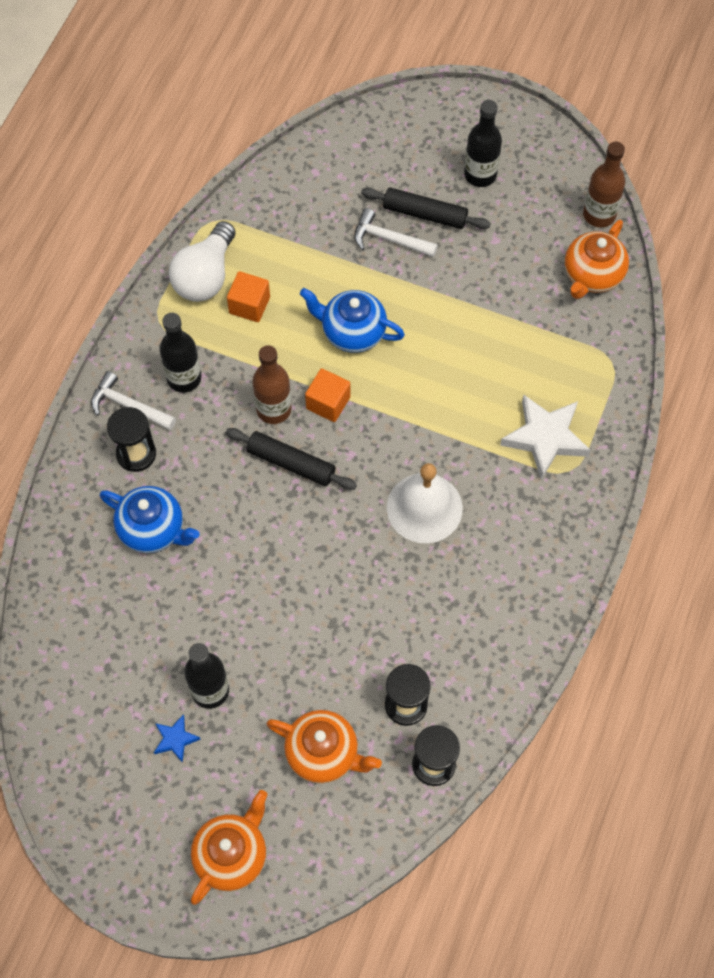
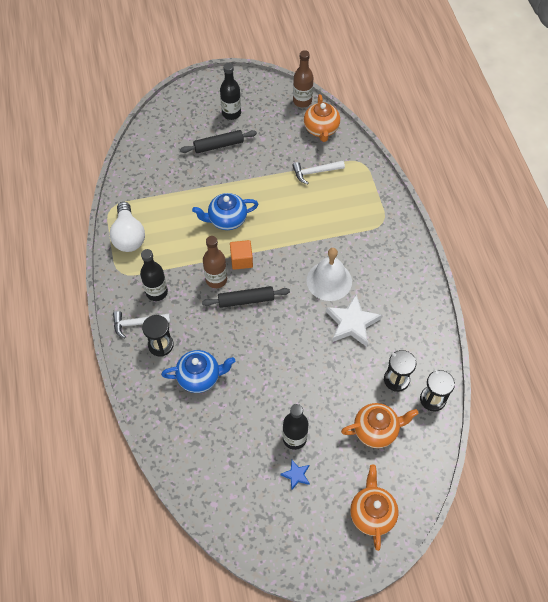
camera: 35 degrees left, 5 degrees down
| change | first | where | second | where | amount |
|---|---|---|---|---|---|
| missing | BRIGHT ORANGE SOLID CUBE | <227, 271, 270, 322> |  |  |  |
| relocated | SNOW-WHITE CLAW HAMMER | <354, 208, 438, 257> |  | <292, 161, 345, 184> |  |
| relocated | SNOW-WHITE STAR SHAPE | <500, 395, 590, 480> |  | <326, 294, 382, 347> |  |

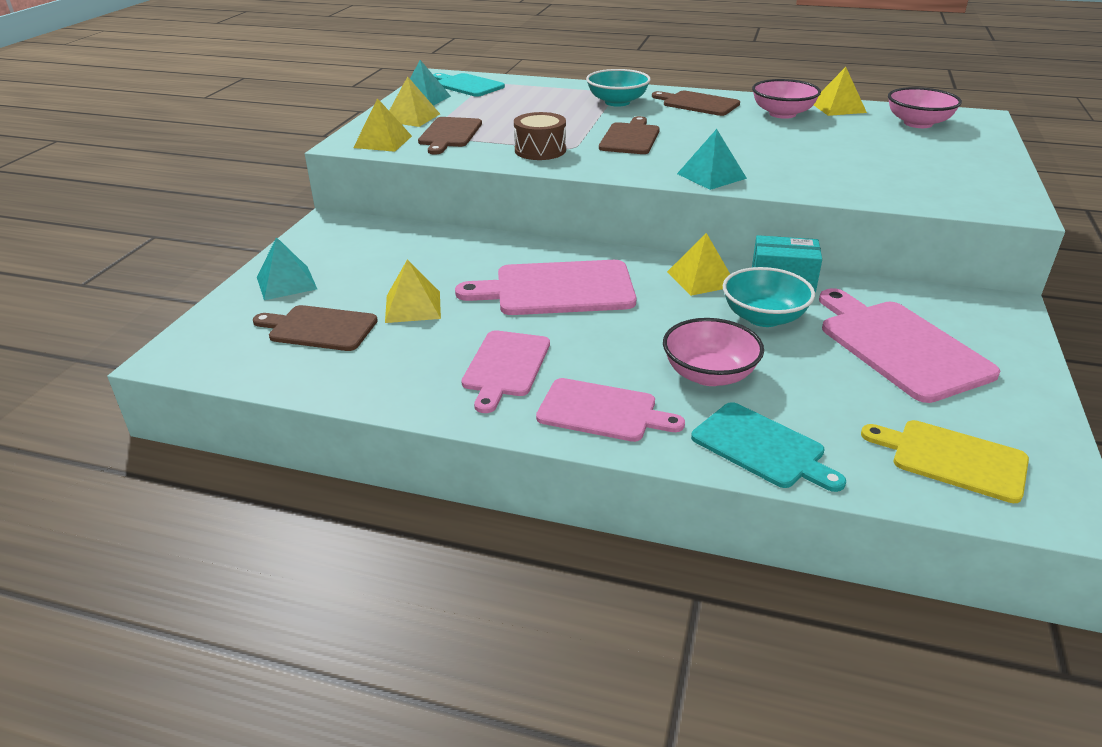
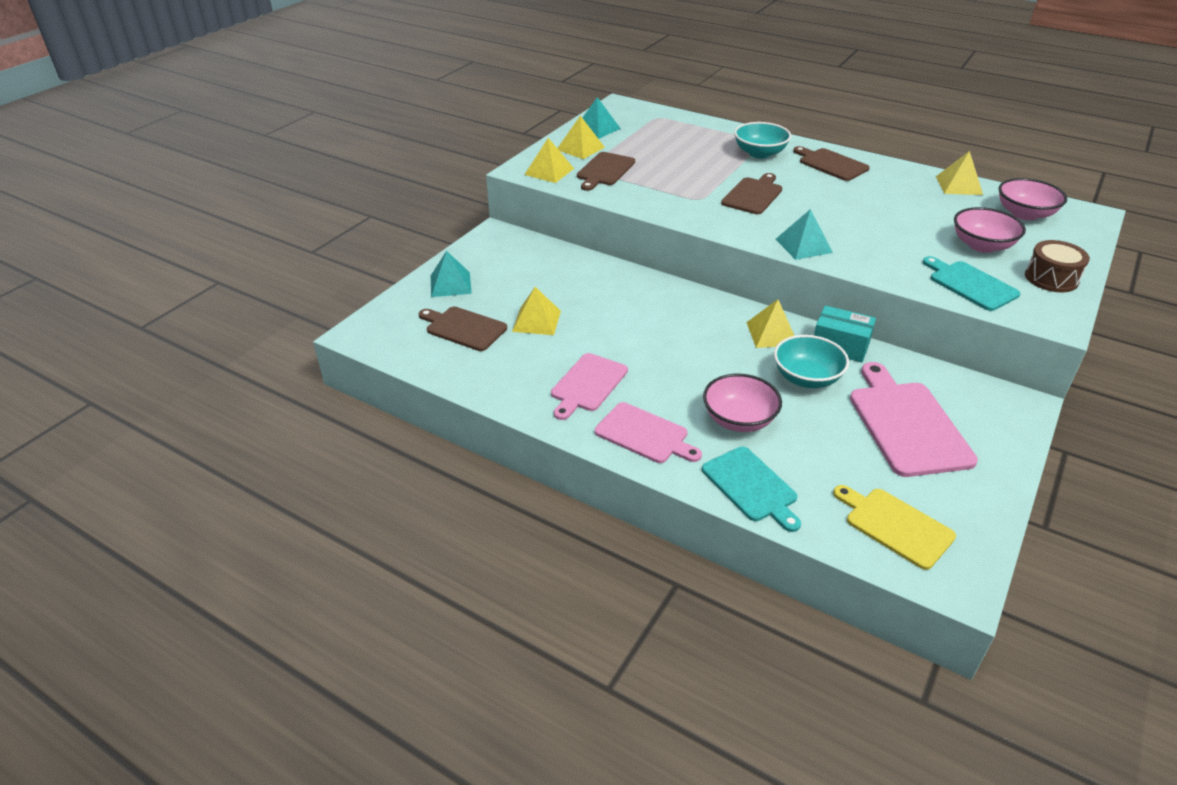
camera: 15 degrees right, 5 degrees up
| change | first | where | second | where | amount |
|---|---|---|---|---|---|
| missing | ROSY CHOPPING BOARD | <455, 260, 637, 315> |  |  |  |
| relocated | TEAL CHOPPING BOARD | <433, 73, 505, 97> |  | <923, 256, 1020, 311> |  |
| relocated | BROWN SNARE DRUM | <514, 112, 566, 160> |  | <1025, 240, 1090, 292> |  |
| relocated | ROSY BOWL | <752, 79, 821, 119> |  | <954, 207, 1026, 253> |  |

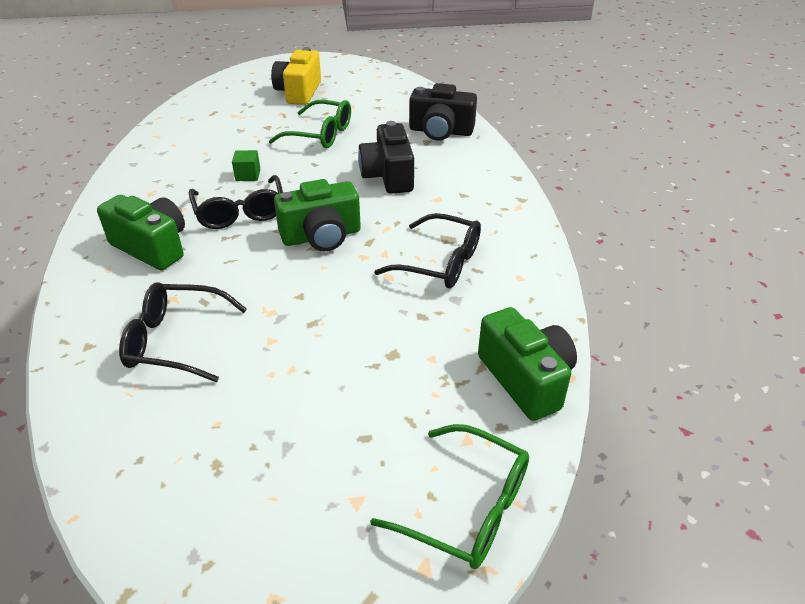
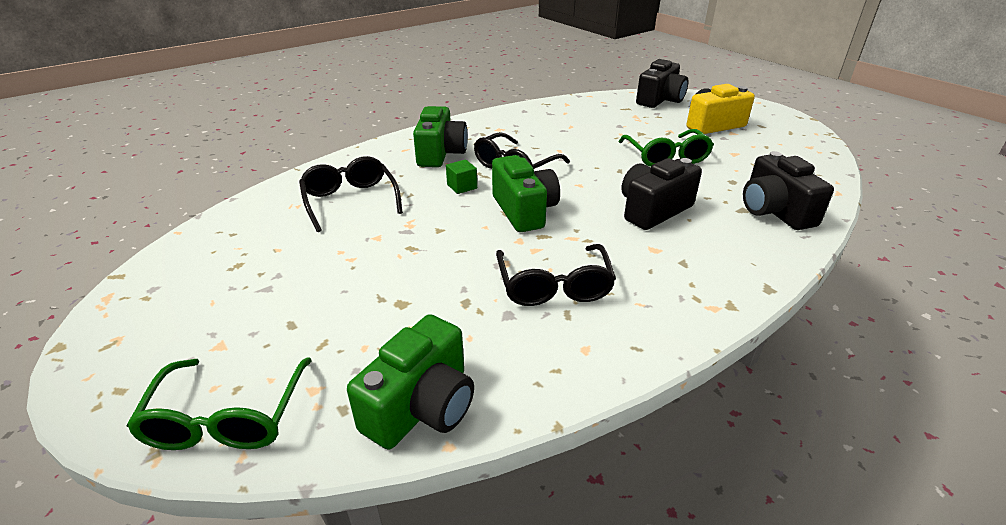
camera: 60 degrees right, 5 degrees down
| change | first | where | second | where | amount |
|---|---|---|---|---|---|
| appeared |  |  | EBONY CAMERA | <636, 59, 688, 108> |  |
| relocated | LEAF-GREEN SOLID CUBE | <232, 150, 260, 181> |  | <446, 160, 477, 194> |  |
| spun | LEAF-GREEN CAMERA | <274, 179, 361, 251> |  | <492, 155, 560, 232> | 150 degrees counterclockwise |

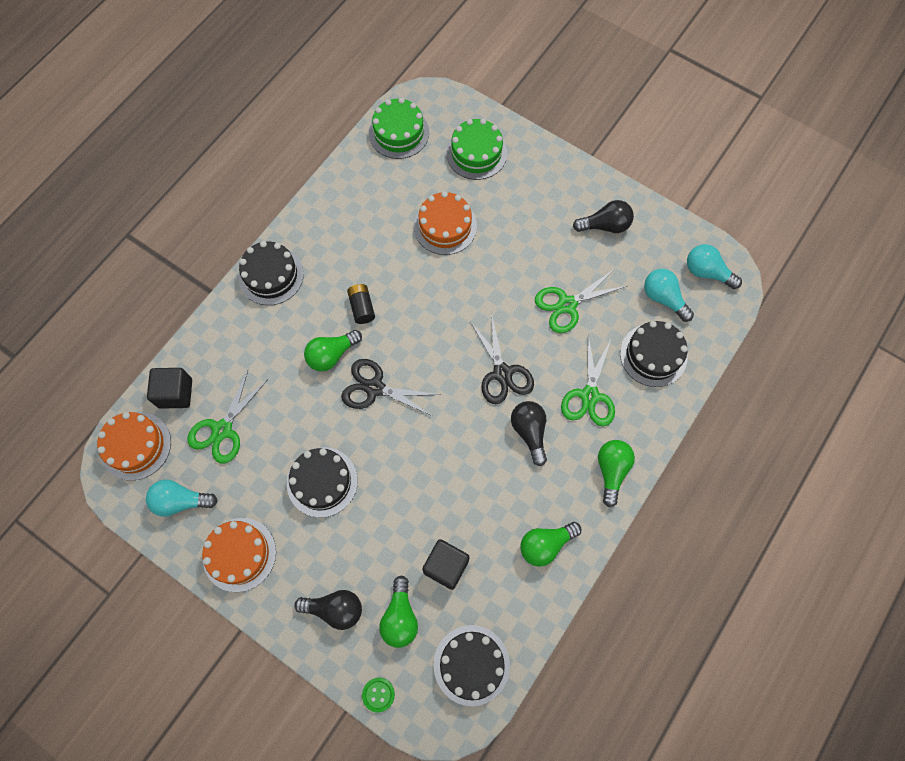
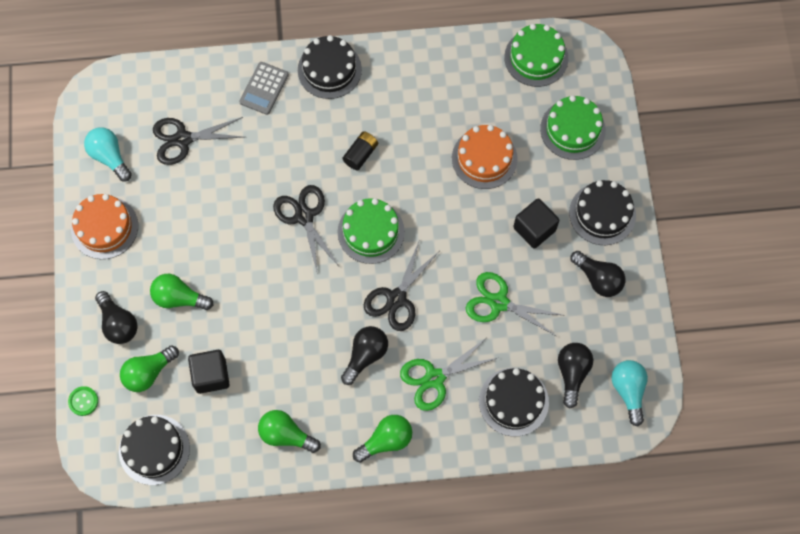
camera: 50 degrees right, 0 degrees up
| change | first | where | second | where | amount |
|---|---|---|---|---|---|
| missing | BRIGHT ORANGE CAKE | <97, 412, 171, 481> |  |  |  |
| appeared |  |  | GRAY ADDING MACHINE | <239, 62, 289, 115> |  |
| appeared |  |  | LEAF-GREEN CAKE | <338, 198, 405, 264> |  |
| relocated | EBONY SOLID CUBE | <147, 368, 192, 409> |  | <513, 198, 559, 248> |  |
| relocated | EBONY CAKE | <287, 447, 358, 518> |  | <569, 180, 636, 245> |  |
| relocated | LEAF-GREEN LIGHTBULB | <304, 330, 362, 371> |  | <150, 274, 213, 310> |  |
| colour | LEAF-GREEN SHEARS | <187, 370, 268, 464> | EBONY SHEARS | <153, 117, 243, 165> |  |
| colour | TEAL LIGHTBULB | <644, 269, 694, 322> | EBONY LIGHTBULB | <558, 343, 593, 409> |  |

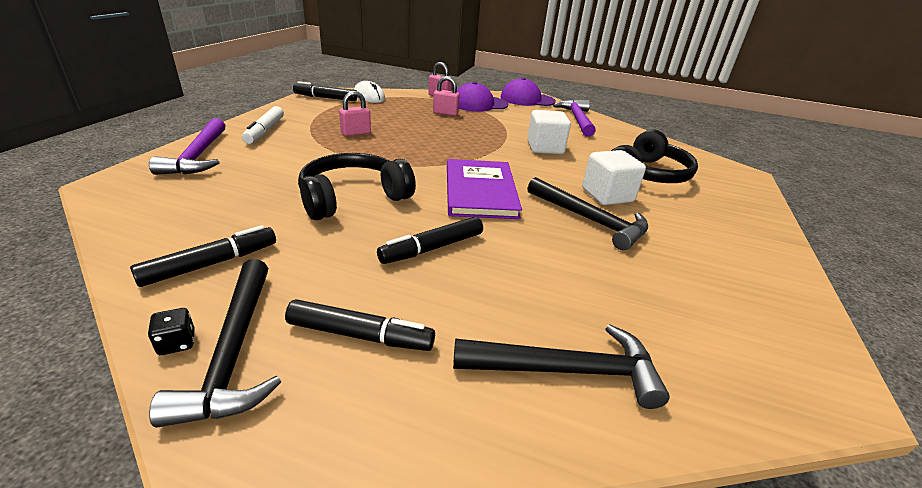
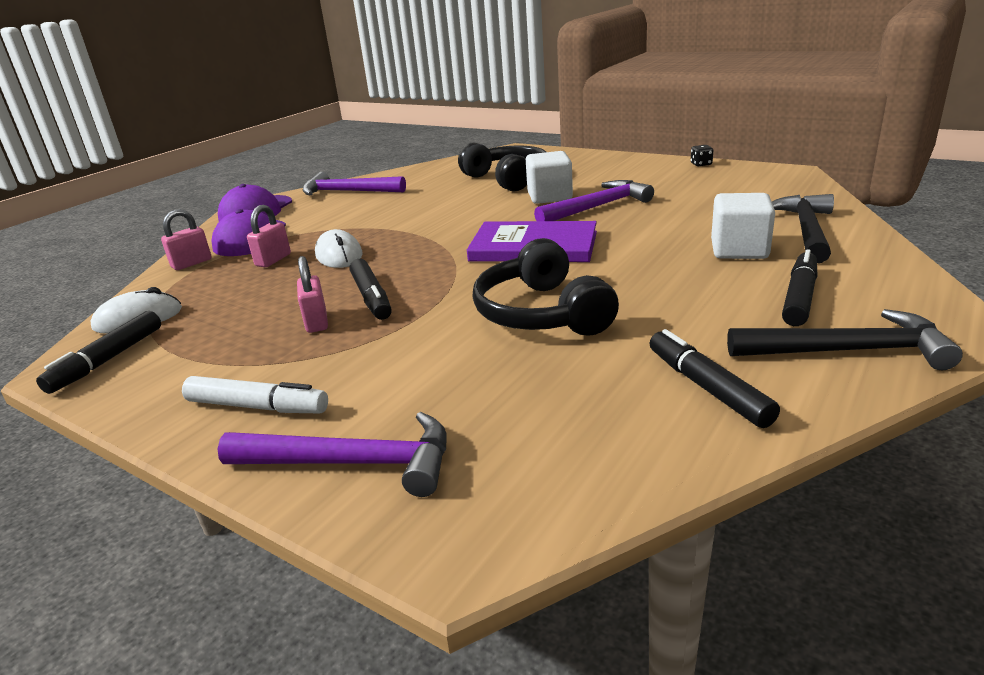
camera: 70 degrees left, 5 degrees down
| change | first | where | second | where | amount |
|---|---|---|---|---|---|
| appeared |  |  | SNOW-WHITE MOUSE | <315, 229, 363, 268> |  |
| relocated | EBONY DICE | <148, 308, 195, 355> |  | <691, 145, 713, 167> |  |
| relocated | EBONY FELT PEN | <377, 217, 483, 264> |  | <350, 259, 392, 320> |  |
| relocated | SNOW-WHITE SOLID CUBE | <527, 110, 571, 154> |  | <711, 193, 775, 259> |  |
| colour | EBONY CLAW HAMMER | <528, 177, 648, 251> | VIOLET CLAW HAMMER | <534, 180, 654, 221> |  |

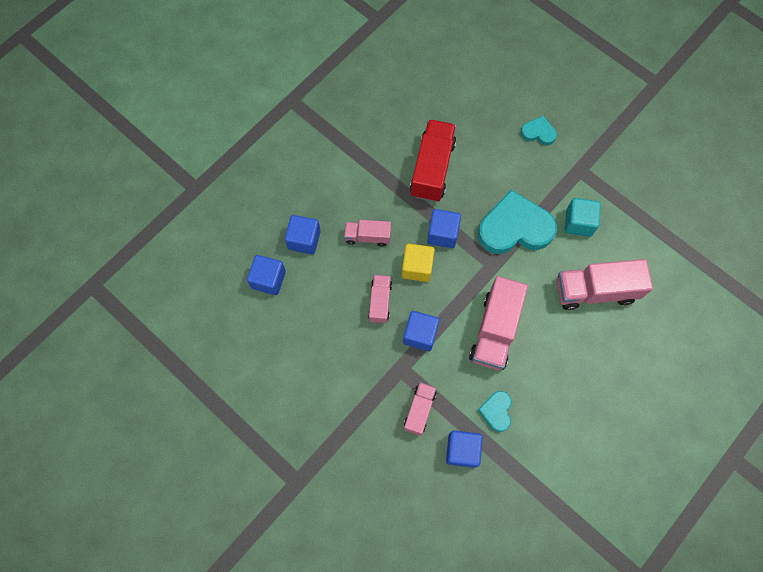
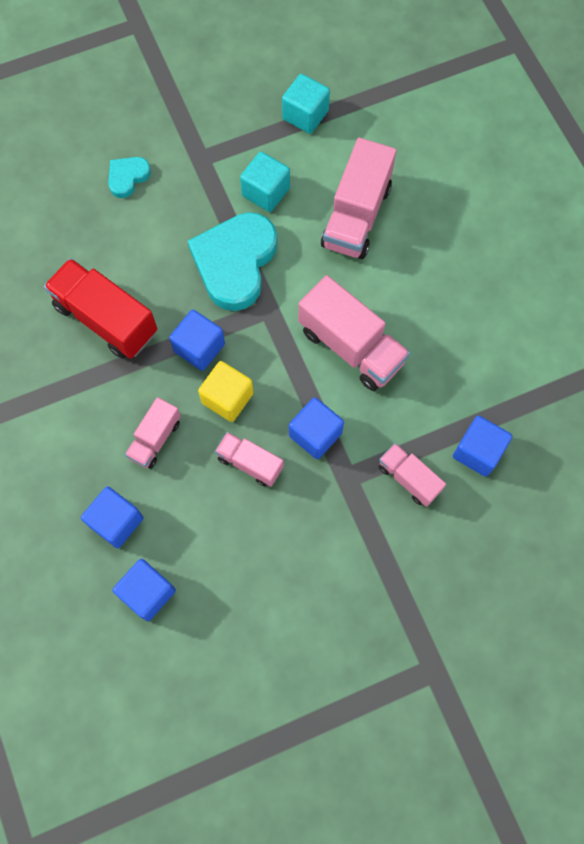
camera: 65 degrees left, 0 degrees up
| change | first | where | second | where | amount |
|---|---|---|---|---|---|
| missing | TEAL LOVE HEART | <478, 391, 512, 432> |  |  |  |
| appeared |  |  | TEAL SOLID CUBE | <282, 74, 330, 134> |  |

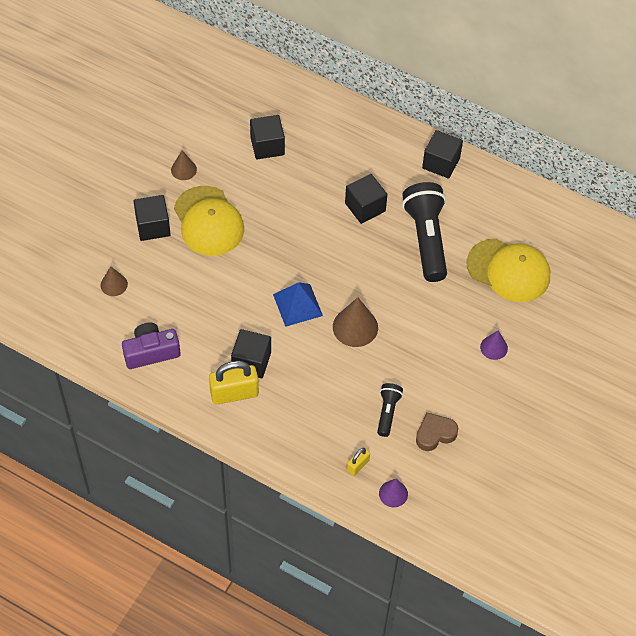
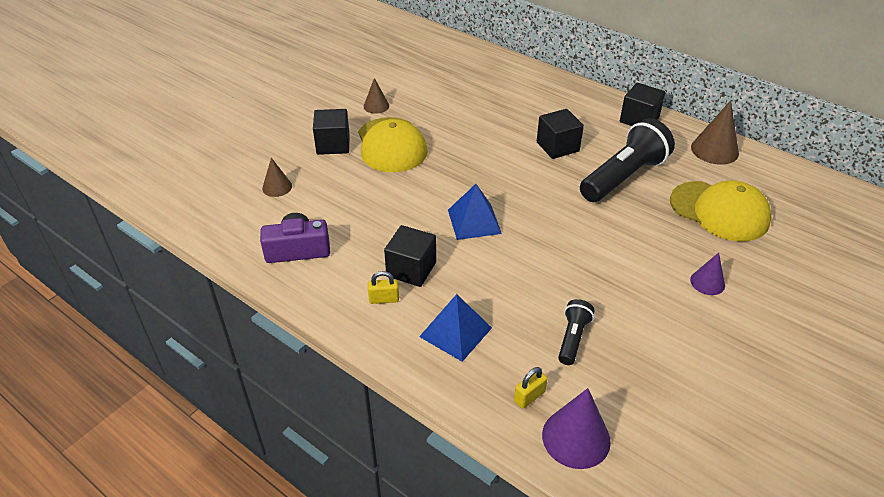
camera: 10 degrees right, 15 degrees down
| change | first | where | second | where | amount |
|---|---|---|---|---|---|
| missing | EBONY SOLID CUBE | <250, 115, 285, 159> |  |  |  |
| missing | BROWN LOVE HEART | <416, 413, 458, 451> |  |  |  |
| appeared |  |  | COBALT PYRAMID | <419, 294, 492, 362> |  |
| relocated | BROWN CONE SHAPE | <333, 297, 378, 347> |  | <691, 100, 739, 165> |  |
| spun | EBONY POCKET TORCH | <402, 182, 447, 282> |  | <580, 118, 675, 202> | 45 degrees clockwise |
| size | GOLDEN LOCK | <209, 361, 259, 405> |  | <368, 271, 399, 304> | x0.52 |
| size | VIOLET CONE SHAPE | <379, 479, 408, 507> |  | <542, 388, 611, 469> | x1.67 |

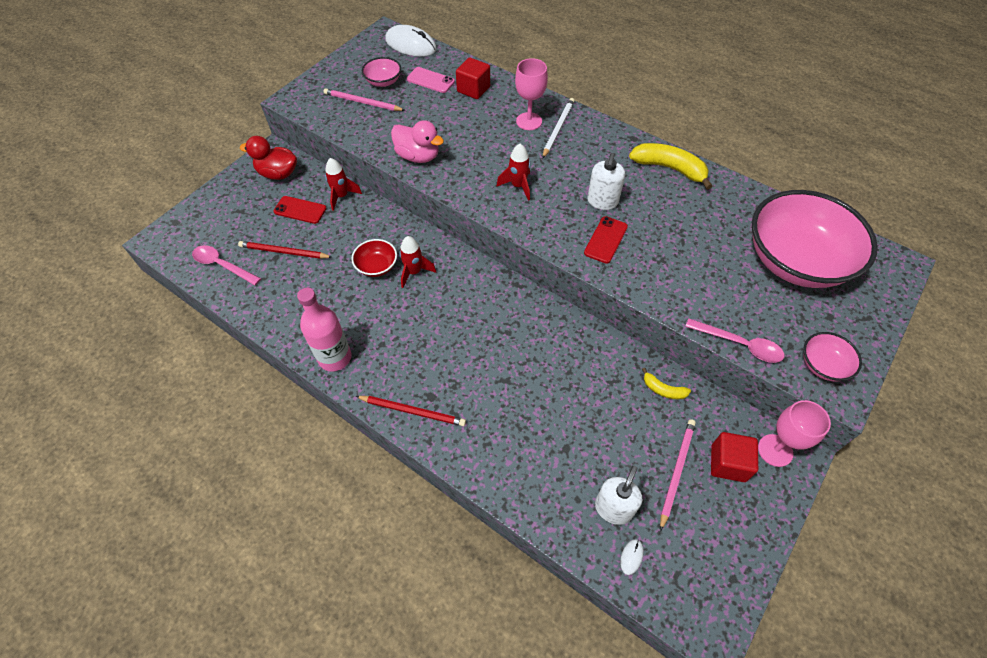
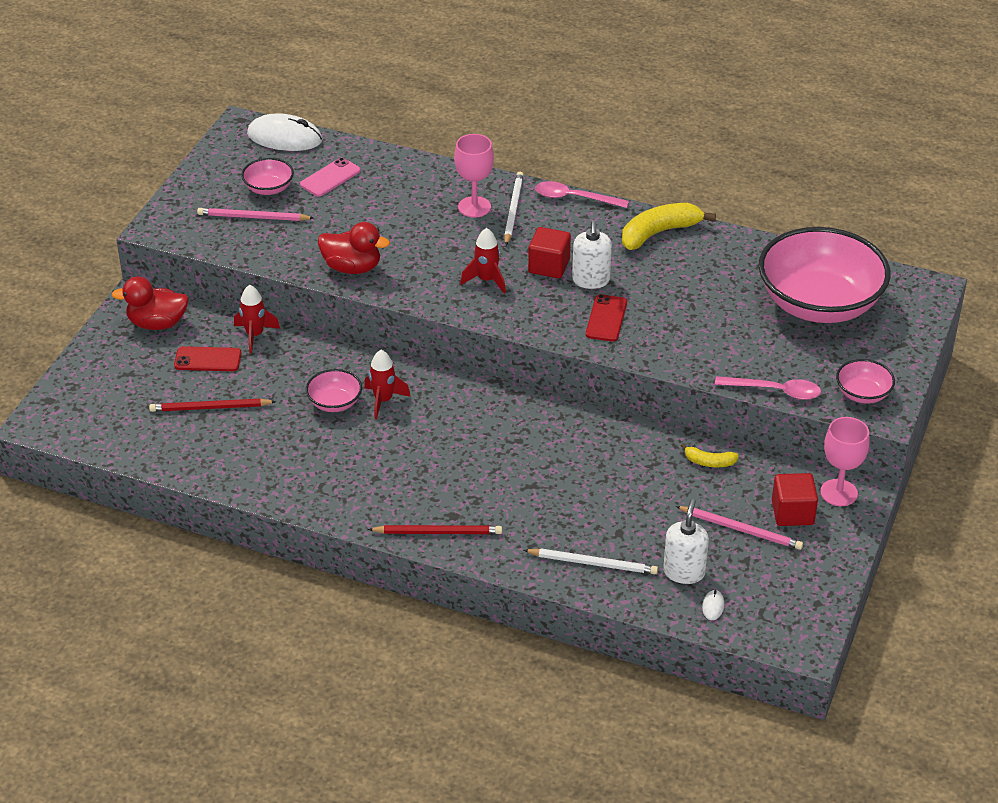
camera: 15 degrees left, 15 degrees down
| change | first | where | second | where | amount |
|---|---|---|---|---|---|
| missing | ROSY DRINK BOTTLE | <297, 288, 352, 371> |  |  |  |
| appeared |  |  | SNOW-WHITE PENCIL | <524, 548, 658, 574> |  |
| relocated | ROSY TABLESPOON | <192, 245, 261, 285> |  | <535, 181, 629, 208> |  |
| relocated | RED SOLID CUBE | <456, 57, 490, 99> |  | <528, 227, 571, 278> |  |
| colour | RED BOWL | <351, 239, 397, 277> | ROSY BOWL | <306, 369, 362, 412> |  |
| colour | ROSY DUCK | <391, 120, 444, 163> | RED DUCK | <318, 222, 390, 274> |  |
| spun | ROSY PHONE | <407, 67, 455, 93> |  | <300, 157, 361, 197> | 60 degrees counterclockwise |
| spun | GOLDEN BANANA FRUIT | <629, 143, 712, 189> |  | <622, 203, 716, 250> | 45 degrees counterclockwise |
| spun | ROSY PENCIL | <660, 419, 696, 531> |  | <676, 506, 803, 550> | 105 degrees clockwise |

